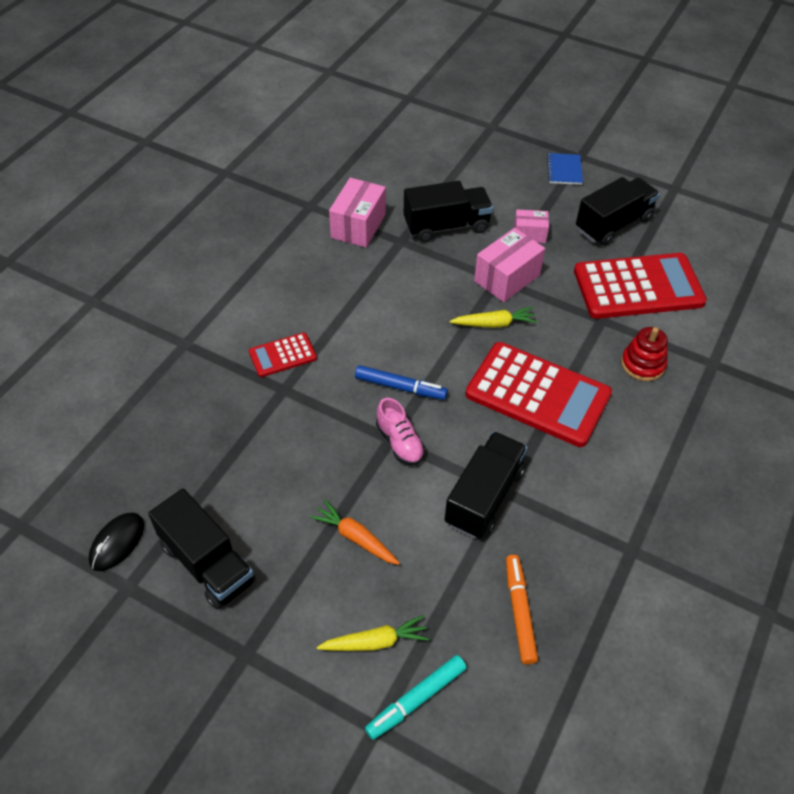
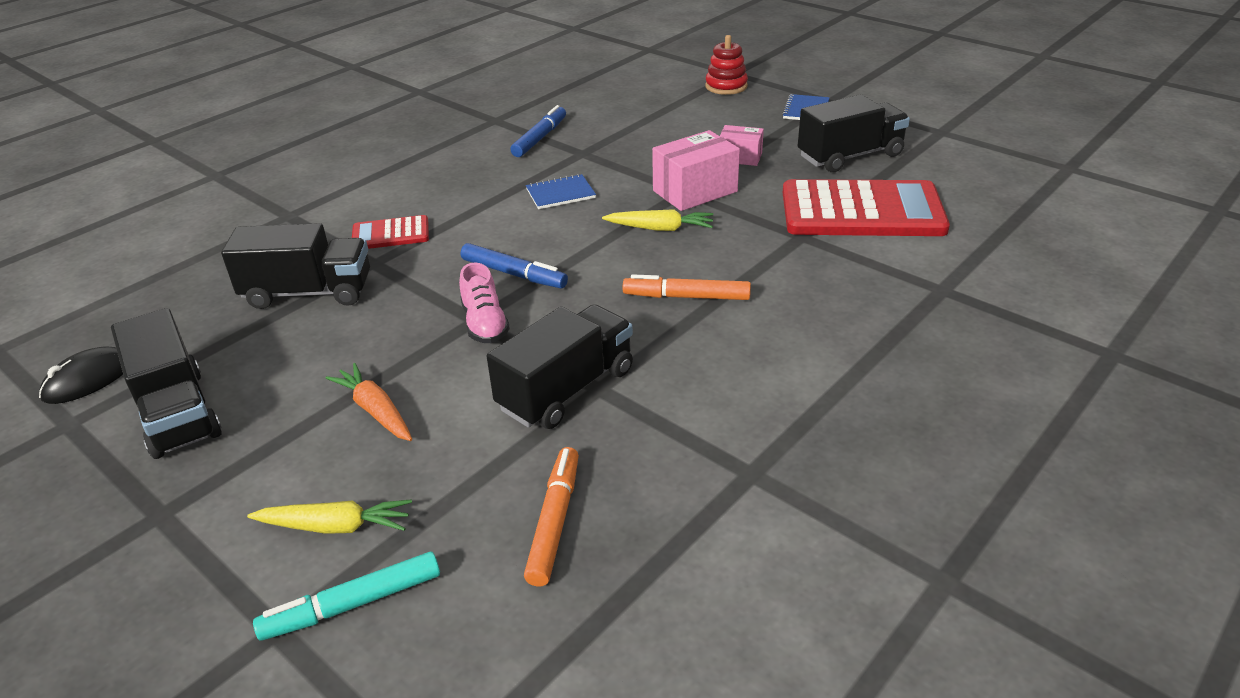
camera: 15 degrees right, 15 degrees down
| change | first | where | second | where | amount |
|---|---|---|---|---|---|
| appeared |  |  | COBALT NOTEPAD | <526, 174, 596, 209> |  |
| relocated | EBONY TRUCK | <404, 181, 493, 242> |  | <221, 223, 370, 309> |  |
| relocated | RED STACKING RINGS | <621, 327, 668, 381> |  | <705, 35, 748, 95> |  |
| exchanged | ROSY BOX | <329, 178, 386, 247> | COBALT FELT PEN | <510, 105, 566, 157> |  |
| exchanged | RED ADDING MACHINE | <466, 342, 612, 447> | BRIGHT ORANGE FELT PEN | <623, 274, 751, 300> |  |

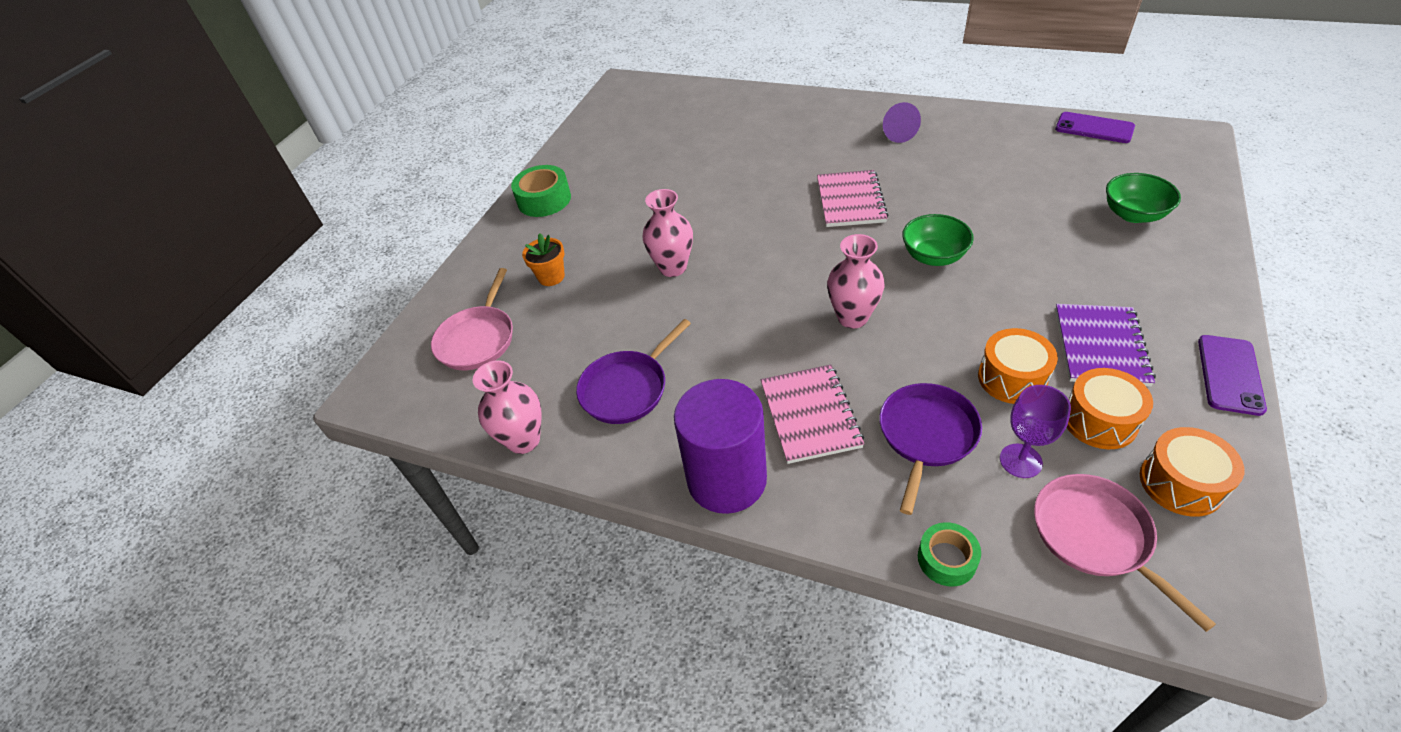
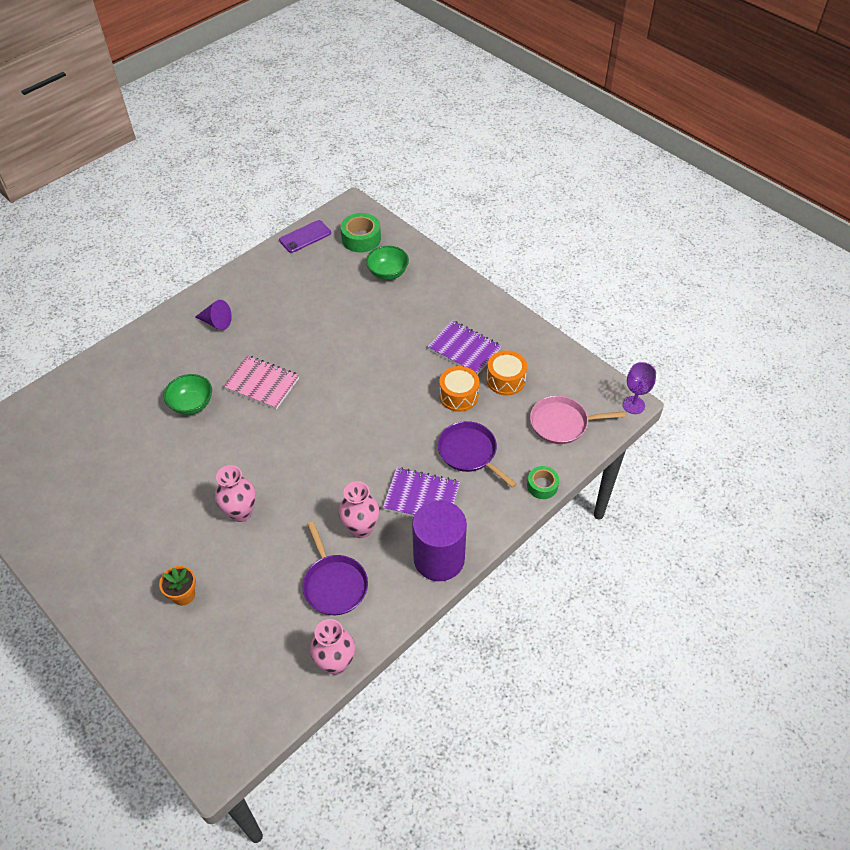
camera: 70 degrees left, 5 degrees up
| change | first | where | second | where | amount |
|---|---|---|---|---|---|
| missing | ROSY FRYING PAN | <431, 268, 513, 370> |  |  |  |
| missing | BRIGHT ORANGE SNARE DRUM | <1140, 427, 1245, 517> |  |  |  |
| missing | VIOLET PHONE | <1198, 335, 1267, 416> |  |  |  |
| relocated | LEAF-GREEN TAPE | <511, 165, 571, 217> |  | <341, 213, 381, 253> |  |
| relocated | ROSY TALL VASE | <827, 234, 885, 329> |  | <339, 481, 379, 538> |  |
| relocated | LEAF-GREEN BOWL | <902, 214, 974, 266> |  | <164, 374, 212, 415> |  |
| relocated | VIOLET GOBLET | <1000, 385, 1071, 478> |  | <623, 362, 656, 414> |  |
| colour | ROSY NOTEPAD | <761, 364, 864, 464> | VIOLET NOTEPAD | <383, 467, 460, 517> |  |

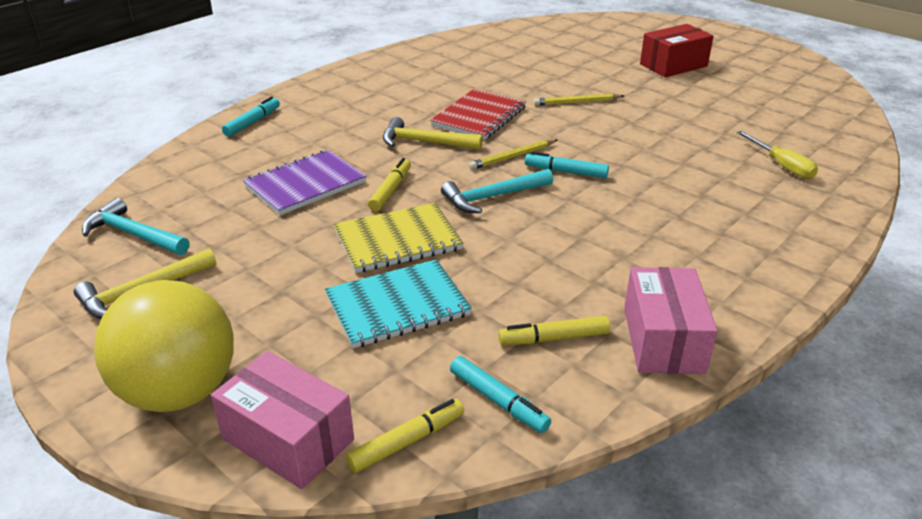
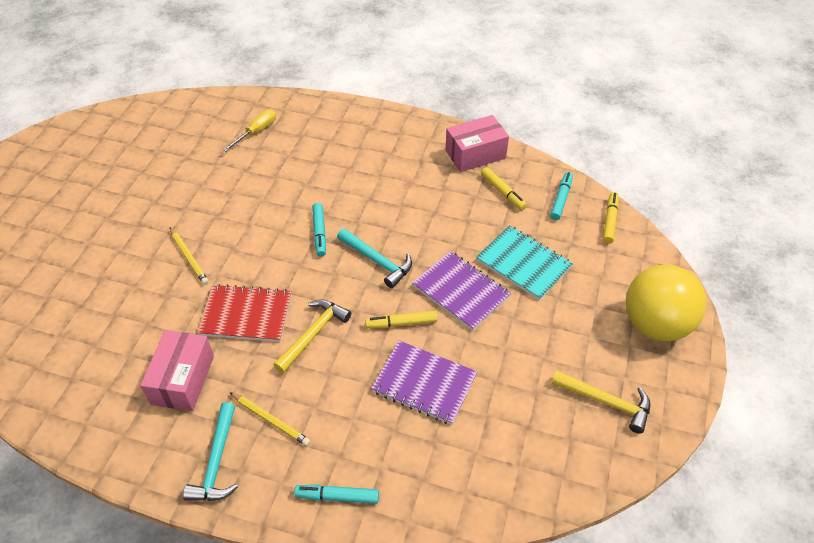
camera: 115 degrees left, 15 degrees up
| change | first | where | second | where | amount |
|---|---|---|---|---|---|
| missing | RED BOX | <640, 24, 714, 77> |  |  |  |
| relocated | TEAL CLAW HAMMER | <82, 198, 189, 255> |  | <183, 402, 238, 501> |  |
| relocated | ROSY BOX | <211, 351, 354, 489> |  | <140, 330, 214, 411> |  |
| relocated | GOLDEN PENCIL | <469, 139, 557, 170> |  | <229, 392, 310, 446> |  |
| colour | GOLDEN NOTEPAD | <334, 203, 463, 273> | VIOLET NOTEPAD | <412, 251, 511, 331> |  |
| spun | GOLDEN FELT PEN | <346, 399, 464, 473> |  | <603, 192, 619, 244> | 75 degrees clockwise |
| spun | GOLDEN CLAW HAMMER | <383, 117, 483, 150> |  | <274, 299, 351, 373> | 135 degrees counterclockwise |

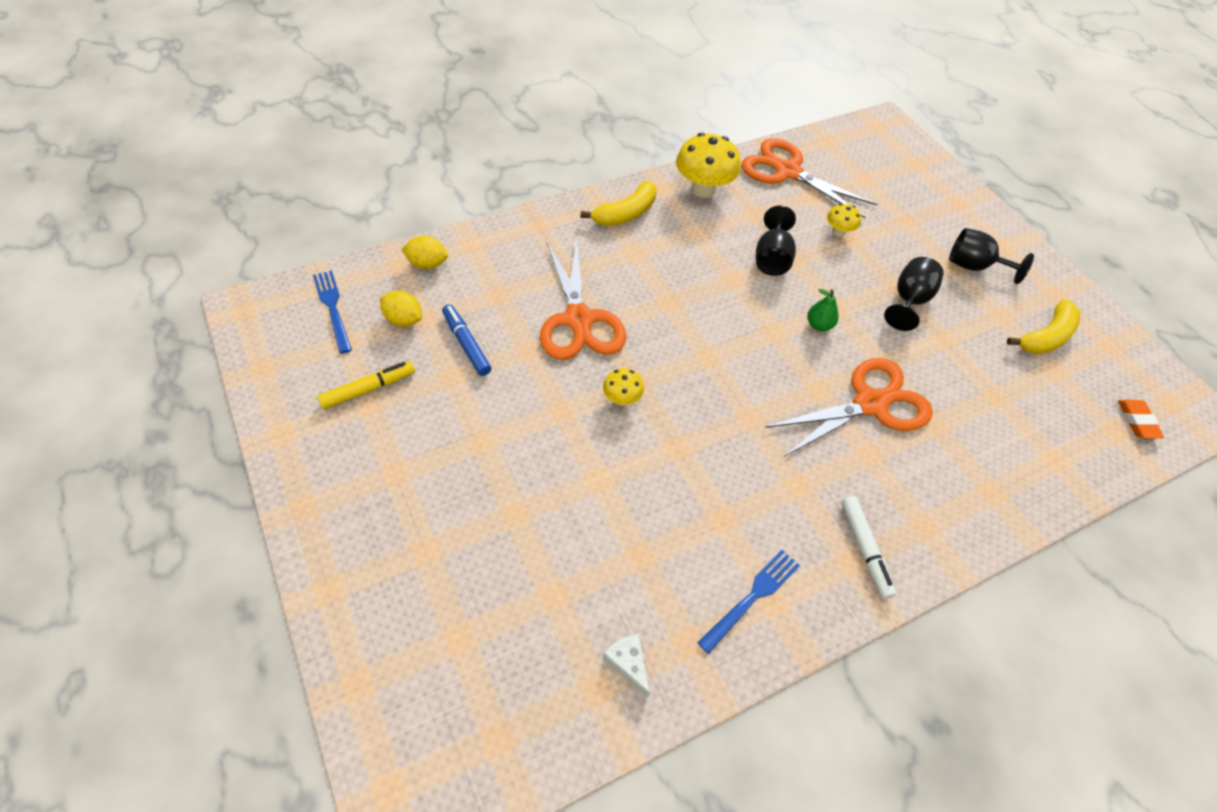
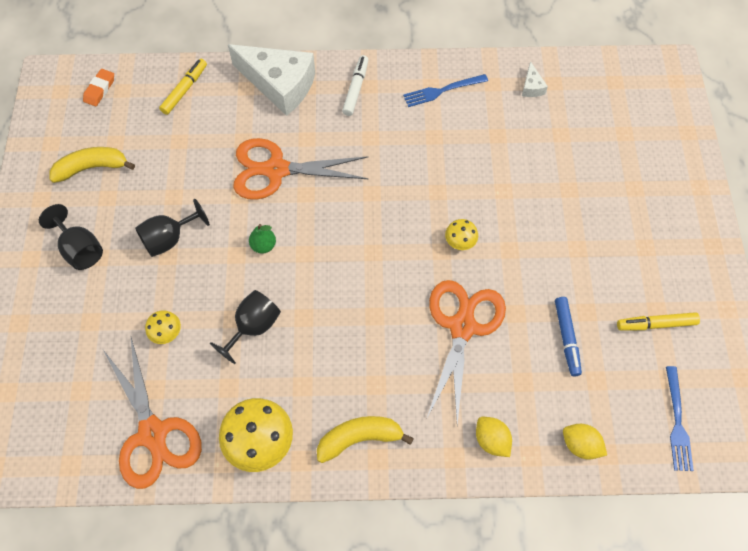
camera: 150 degrees left, 10 degrees up
| change | first | where | second | where | amount |
|---|---|---|---|---|---|
| appeared |  |  | GOLDEN FELT PEN | <159, 59, 207, 115> |  |
| appeared |  |  | SNOW-WHITE CHEESE | <228, 44, 315, 116> |  |
| relocated | GOLDEN TOY LEMON | <380, 290, 422, 327> |  | <476, 417, 512, 457> |  |

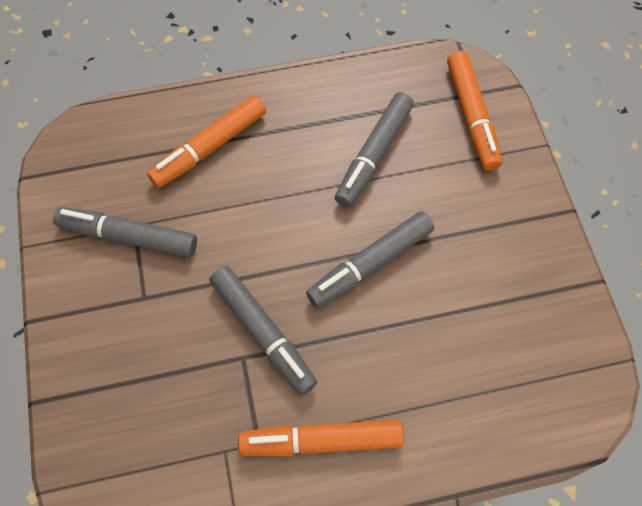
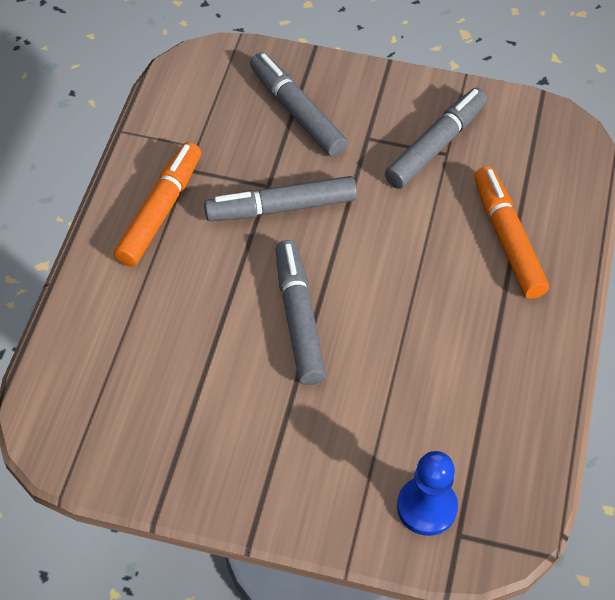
camera: 115 degrees right, 10 degrees down
| change | first | where | second | where | amount |
|---|---|---|---|---|---|
| relocated | GRAY FELT PEN | <335, 92, 414, 207> |  | <250, 52, 347, 157> |  |
| exchanged | BRIGHT ORANGE FELT PEN | <447, 51, 502, 171> | COBALT CHESS PAWN | <397, 451, 458, 536> |  |

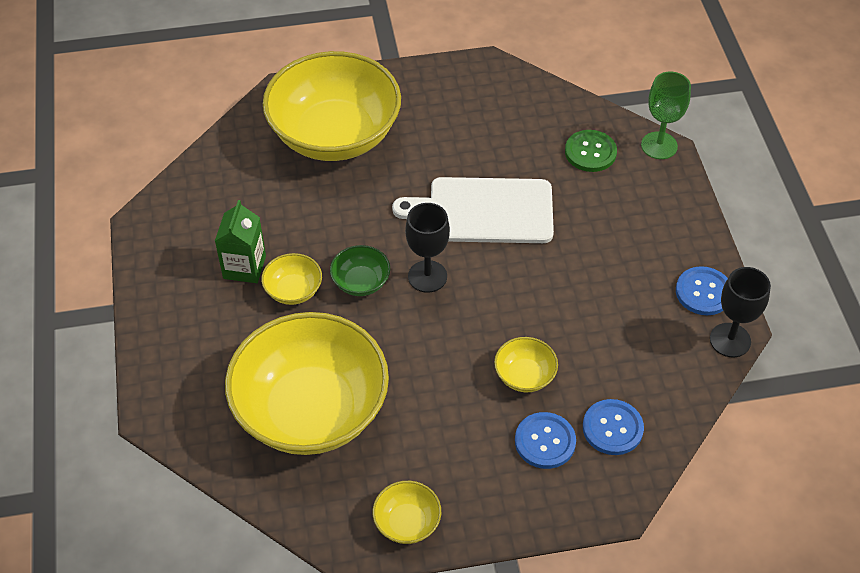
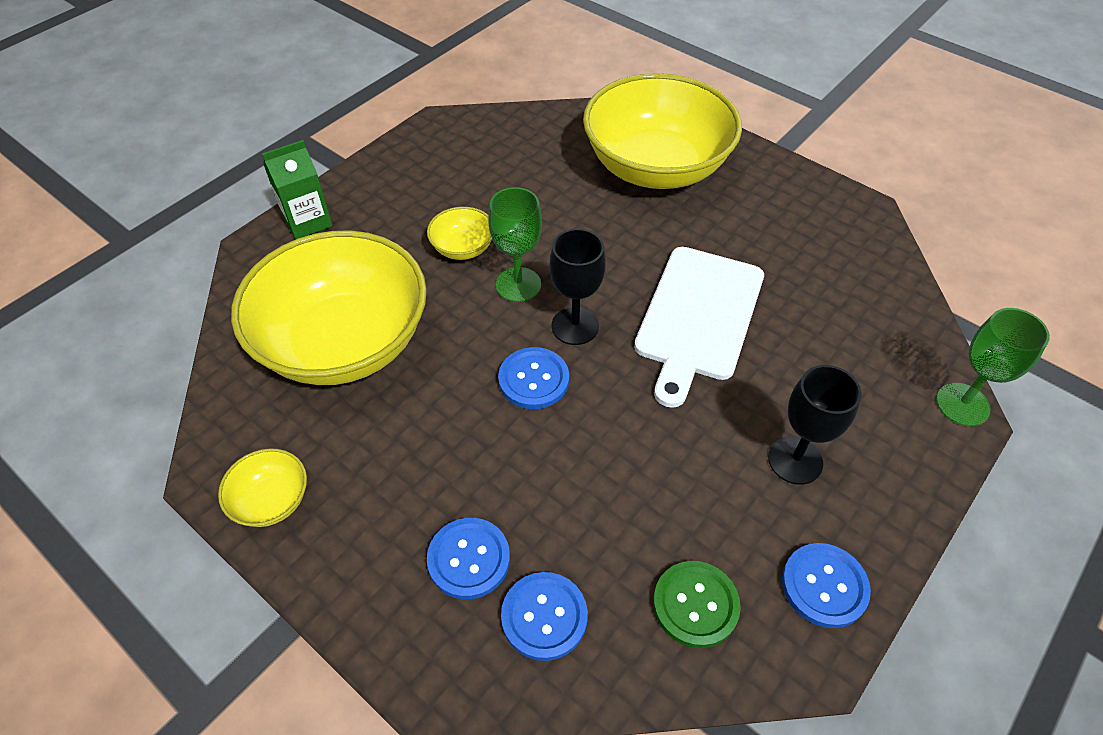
camera: 50 degrees right, 0 degrees up
| change | first | where | second | where | amount |
|---|---|---|---|---|---|
| missing | GOLDEN BOWL | <494, 337, 558, 392> |  |  |  |
| appeared |  |  | COBALT SEWING BUTTON | <498, 347, 569, 409> |  |
| relocated | LEAF-GREEN CARTON | <215, 200, 266, 283> |  | <262, 140, 333, 239> |  |
| relocated | LEAF-GREEN SEWING BUTTON | <565, 130, 617, 172> |  | <653, 561, 741, 648> |  |
| relocated | EBONY GOBLET | <710, 267, 771, 357> |  | <768, 365, 862, 485> |  |
| exchanged | LEAF-GREEN BOWL | <330, 245, 390, 296> | LEAF-GREEN GOBLET | <488, 187, 542, 302> |  |
| spun | SNOW-WHITE CHOPPING BOARD | <392, 177, 554, 243> |  | <634, 247, 764, 408> | 120 degrees counterclockwise |

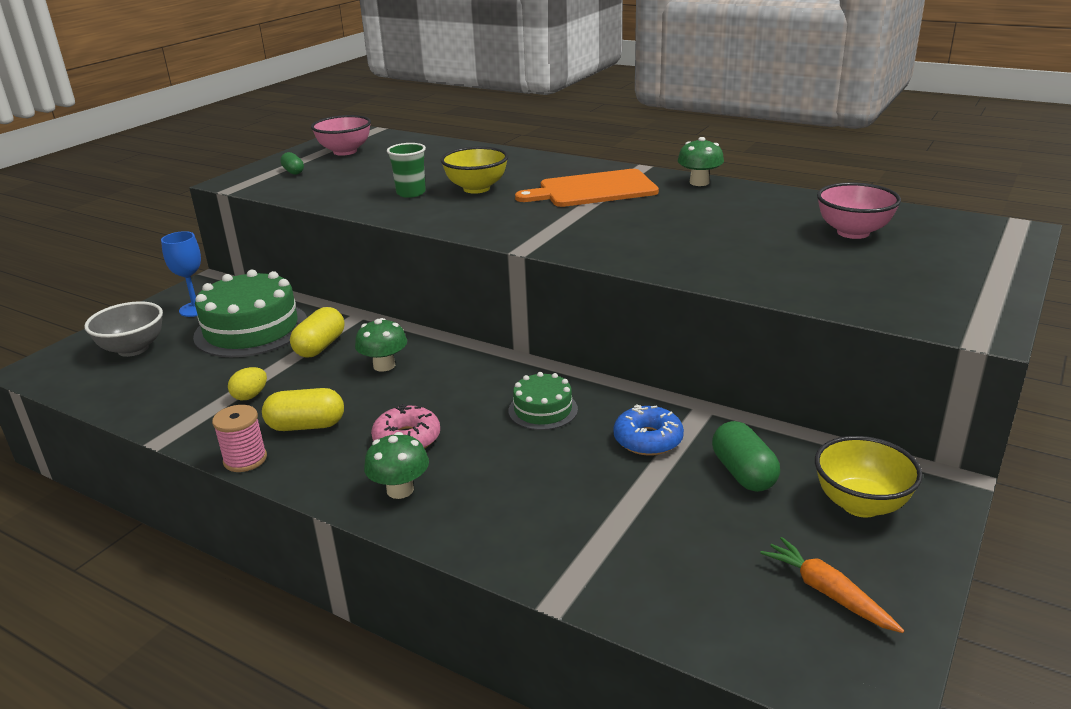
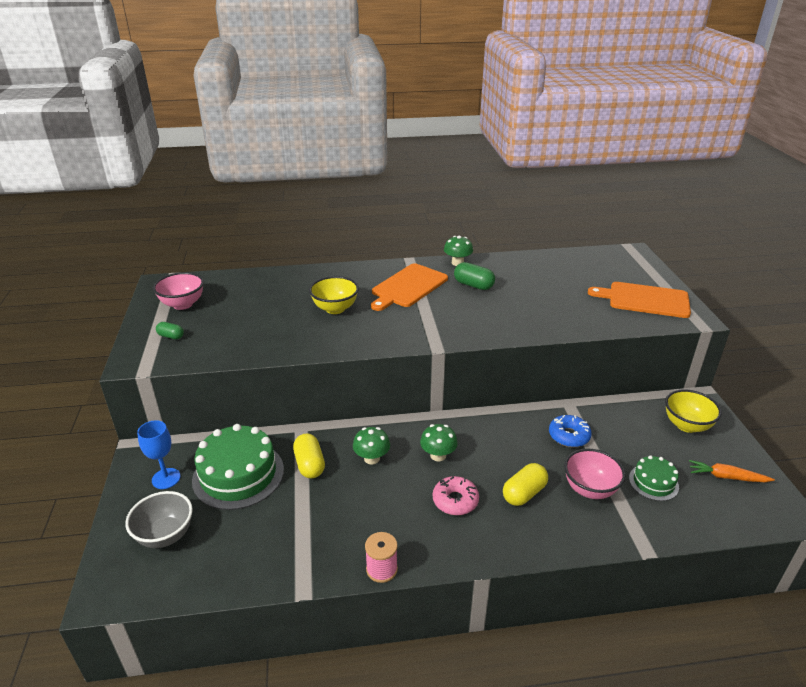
camera: 40 degrees left, 5 degrees up
| change | first | where | second | where | amount |
|---|---|---|---|---|---|
| missing | GOLDEN EGG SHAPE | <228, 367, 267, 400> |  |  |  |
| missing | LEAF-GREEN CUP | <387, 143, 426, 198> |  |  |  |
| appeared |  |  | BRIGHT ORANGE CHOPPING BOARD | <588, 282, 691, 318> |  |
| relocated | GOLDEN PILL SHAPE | <262, 388, 344, 431> |  | <503, 463, 548, 506> |  |
| relocated | LEAF-GREEN TOADSTOOL | <364, 432, 429, 499> |  | <420, 424, 458, 461> |  |
| relocated | LEAF-GREEN CAKE | <508, 372, 578, 430> |  | <629, 455, 679, 501> |  |
| relocated | LEAF-GREEN PILL SHAPE | <712, 421, 780, 492> |  | <454, 262, 495, 290> |  |
| relocated | ROSY BOWL | <817, 182, 901, 239> |  | <564, 448, 625, 499> |  |

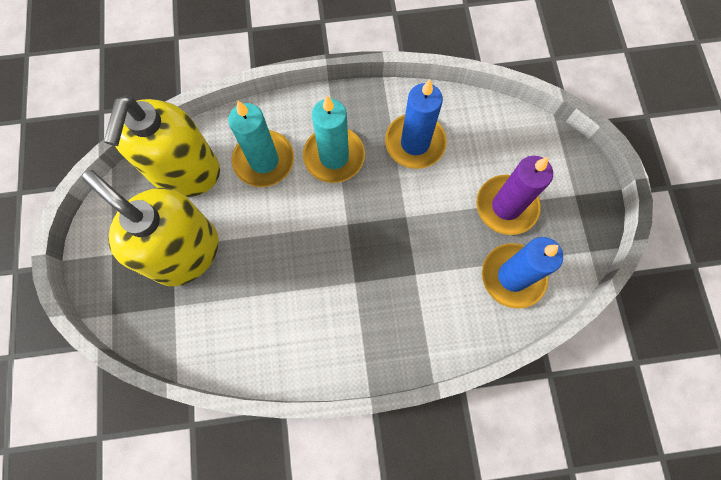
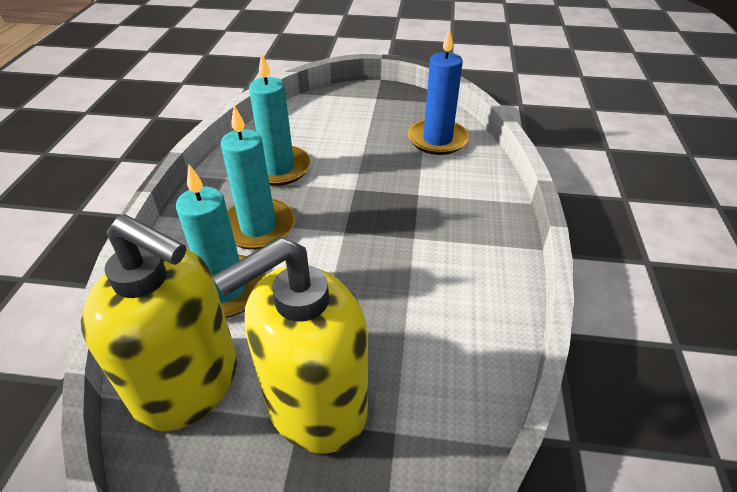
camera: 75 degrees left, 30 degrees down
| change | first | where | second | where | amount |
|---|---|---|---|---|---|
| missing | VIOLET WAX CANDLE | <476, 156, 553, 235> |  |  |  |
| colour | COBALT WAX CANDLE | <385, 79, 447, 169> | TEAL WAX CANDLE | <249, 54, 311, 186> |  |

